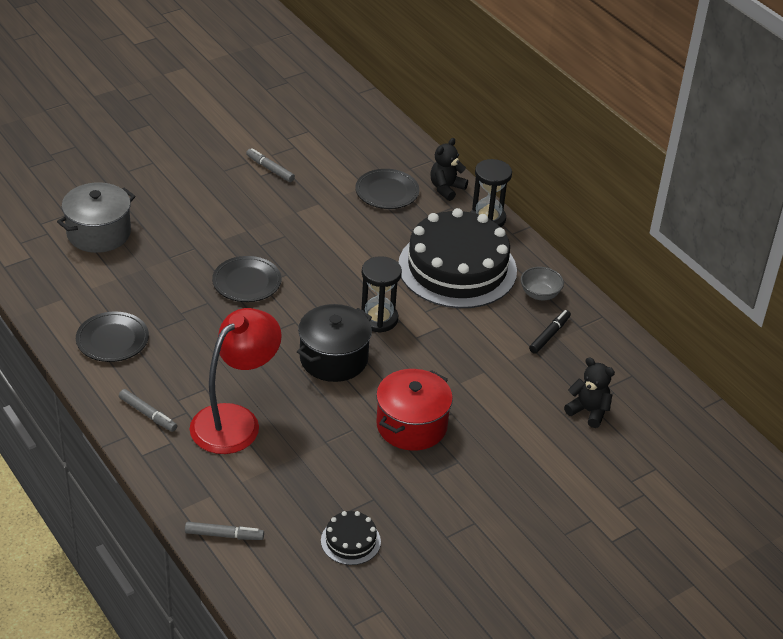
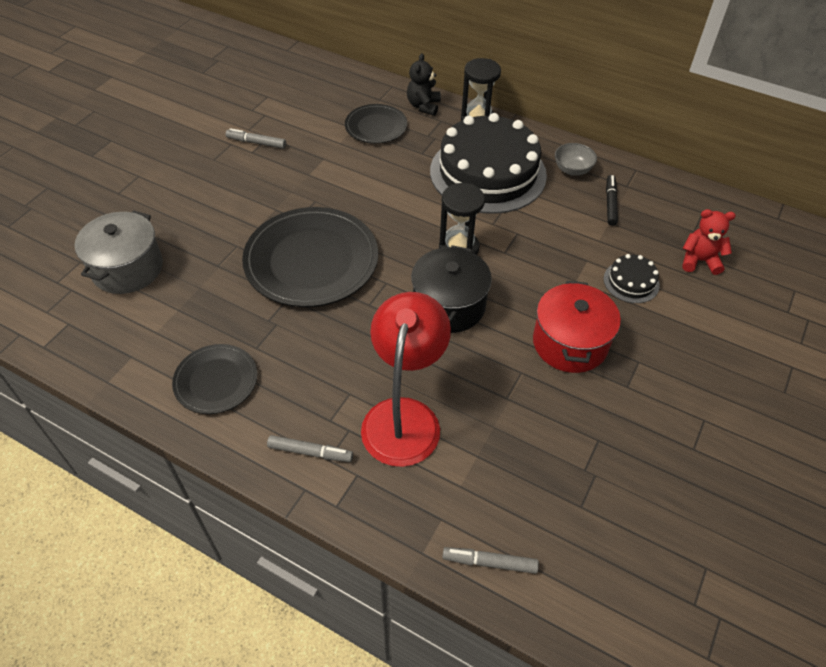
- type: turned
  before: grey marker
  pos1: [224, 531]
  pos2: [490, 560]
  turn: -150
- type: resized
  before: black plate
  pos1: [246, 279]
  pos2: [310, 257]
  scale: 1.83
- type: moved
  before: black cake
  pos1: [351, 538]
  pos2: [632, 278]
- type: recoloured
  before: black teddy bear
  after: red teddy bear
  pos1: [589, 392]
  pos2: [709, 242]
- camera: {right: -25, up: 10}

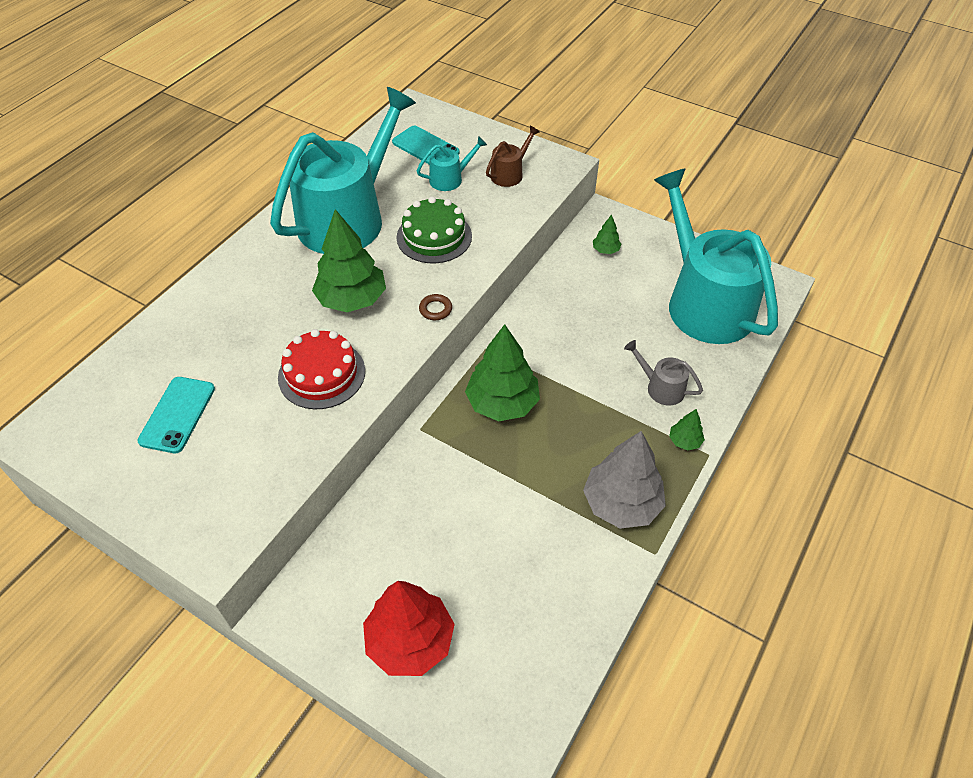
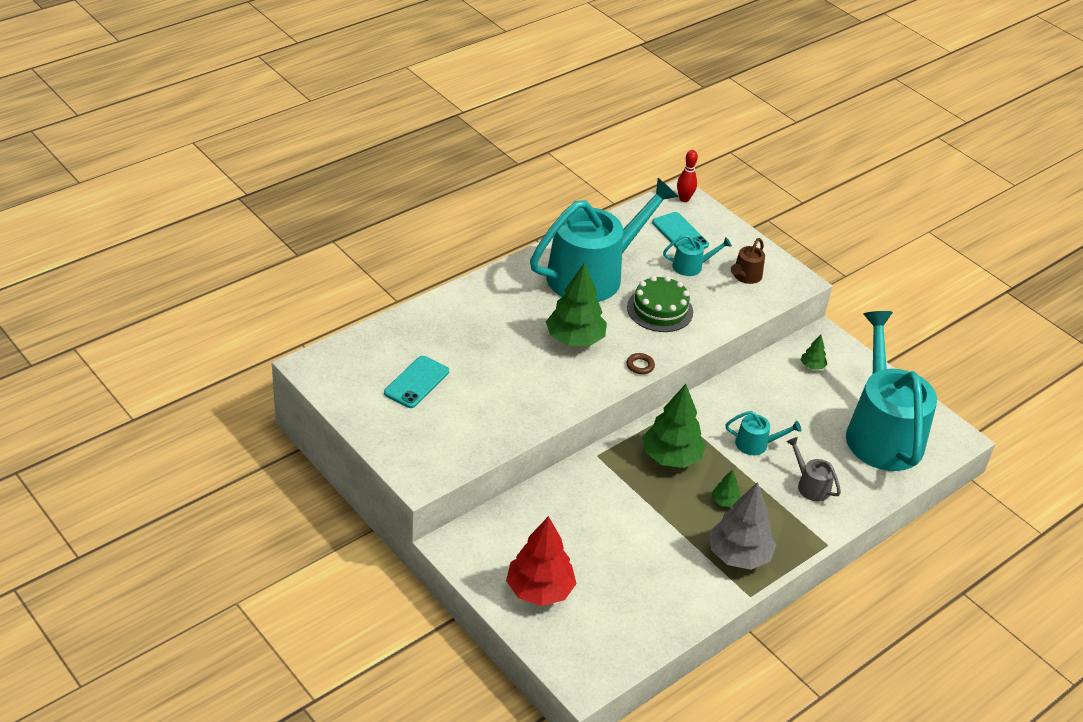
- type: removed
  before: red cake
  pos1: [321, 369]
- type: turned
  before: brown watering can
  pos1: [513, 156]
  pos2: [748, 261]
  turn: 150
- type: moved
  before: green tree
  pos1: [687, 430]
  pos2: [726, 488]
- type: added
  after: red bowling pin
  pos2: [687, 176]
- type: added
  after: turquoise watering can
  pos2: [763, 433]
- camera: {right: 15, up: -10}

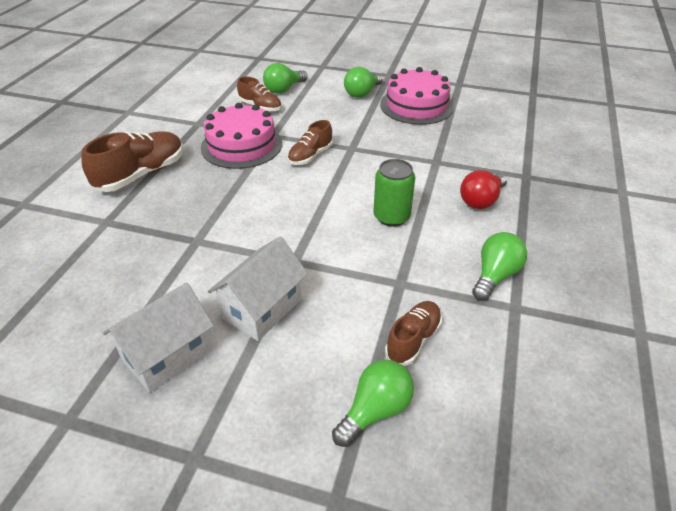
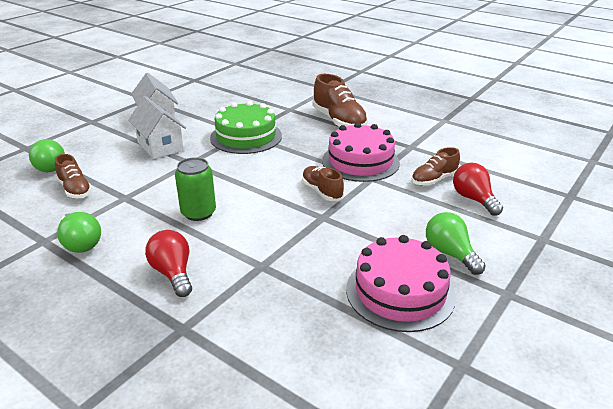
- type: recoloured
  before: green light bulb
  after: red light bulb
  pos1: [285, 78]
  pos2: [478, 189]
- type: added
  after: green cake
  pos2: [246, 127]
- camera: {right: 110, up: -10}

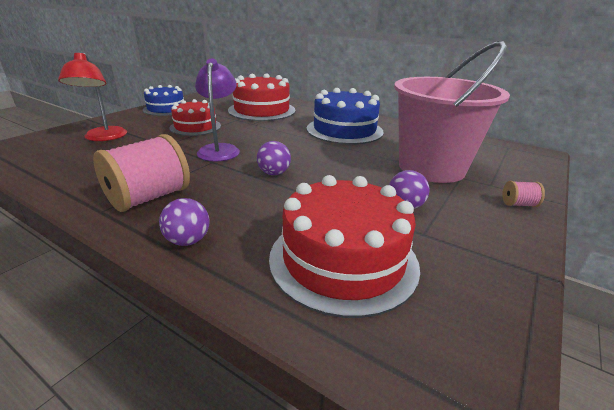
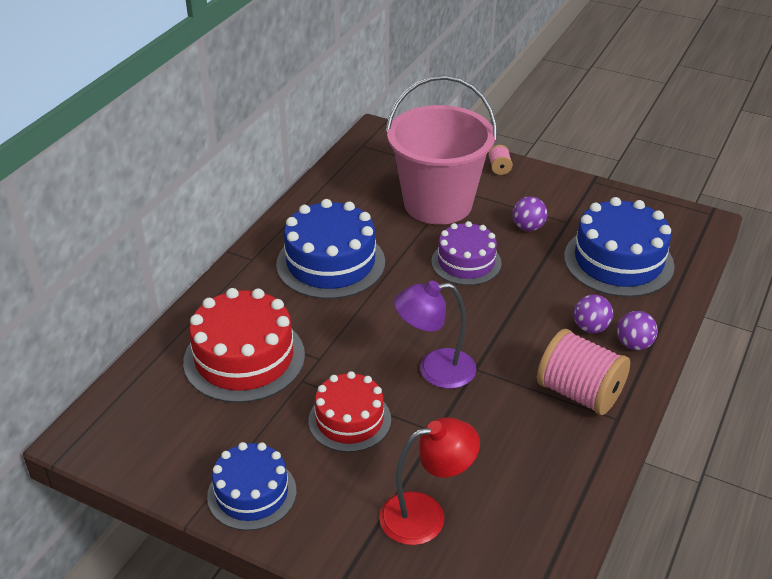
- type: moved
  before: purple ball
  pos1: [274, 158]
  pos2: [593, 314]
- type: recoloured
  before: red cake
  after: blue cake
  pos1: [344, 246]
  pos2: [619, 247]
- type: added
  after: purple cake
  pos2: [466, 253]
- camera: {right: -95, up: 10}

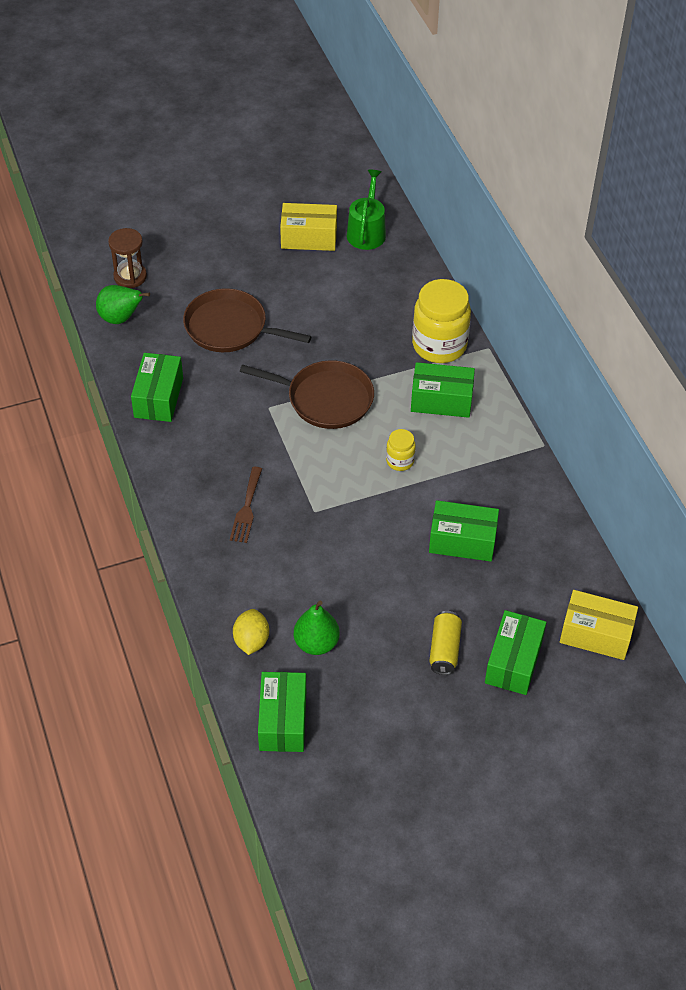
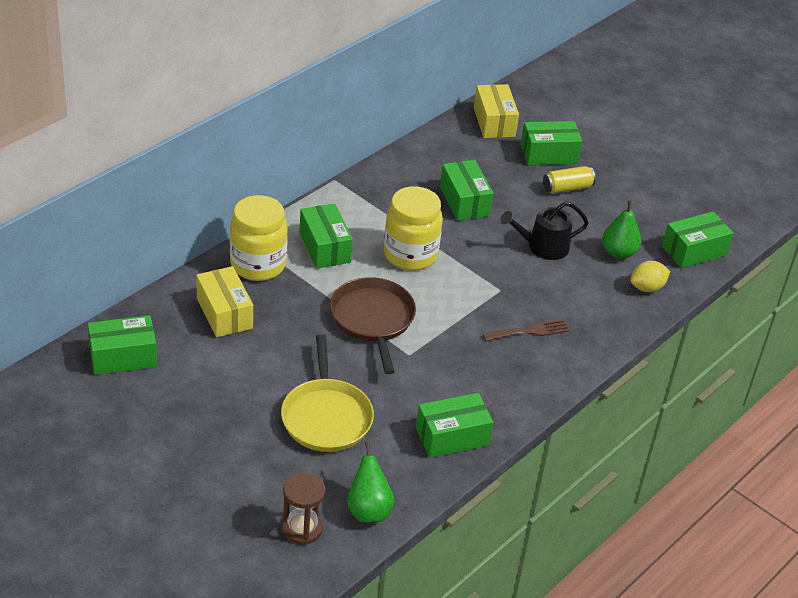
- type: recoloured
  before: brown pan
  after: yellow pan
  pos1: [247, 320]
  pos2: [327, 393]
- type: moved
  before: yellow box
  pos1: [308, 227]
  pos2: [224, 301]
- type: replaced
  before: green watering can
  after: green box
  pos1: [366, 209]
  pos2: [122, 345]
- type: resized
  before: yellow jar
  pos1: [401, 450]
  pos2: [413, 228]
  scale: 2.06
- type: added
  after: black watering can
  pos2: [544, 230]
- camera: {right: -120, up: -10}

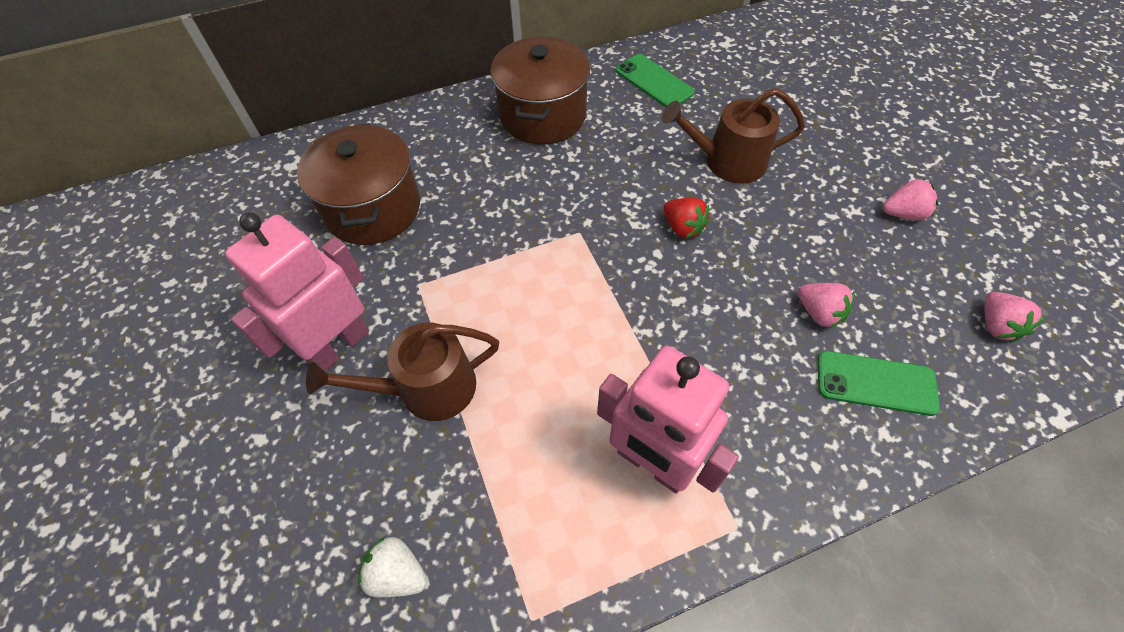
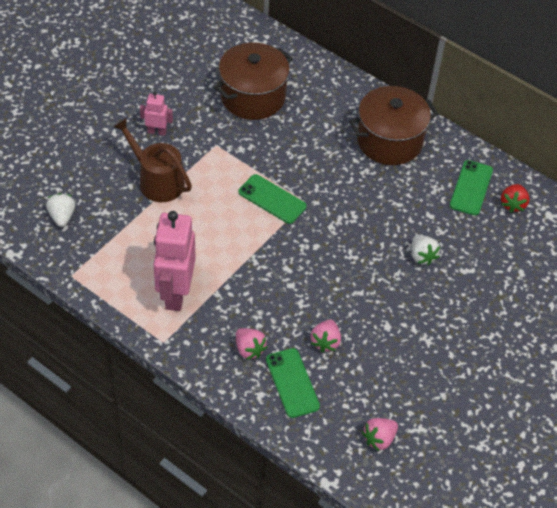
- type: resized
  before: pink robot
  pos1: [297, 291]
  pos2: [156, 113]
  scale: 0.49
- type: replaced
  before: brown watering can
  after: white strawberry
  pos1: [733, 135]
  pos2: [425, 250]
- type: moved
  before: red strawberry
  pos1: [686, 218]
  pos2: [515, 198]
- type: moved
  before: pink strawberry
  pos1: [910, 200]
  pos2: [251, 344]
- type: added
  after: green phone
  pos2: [272, 199]
- camera: {right: 55, up: -5}

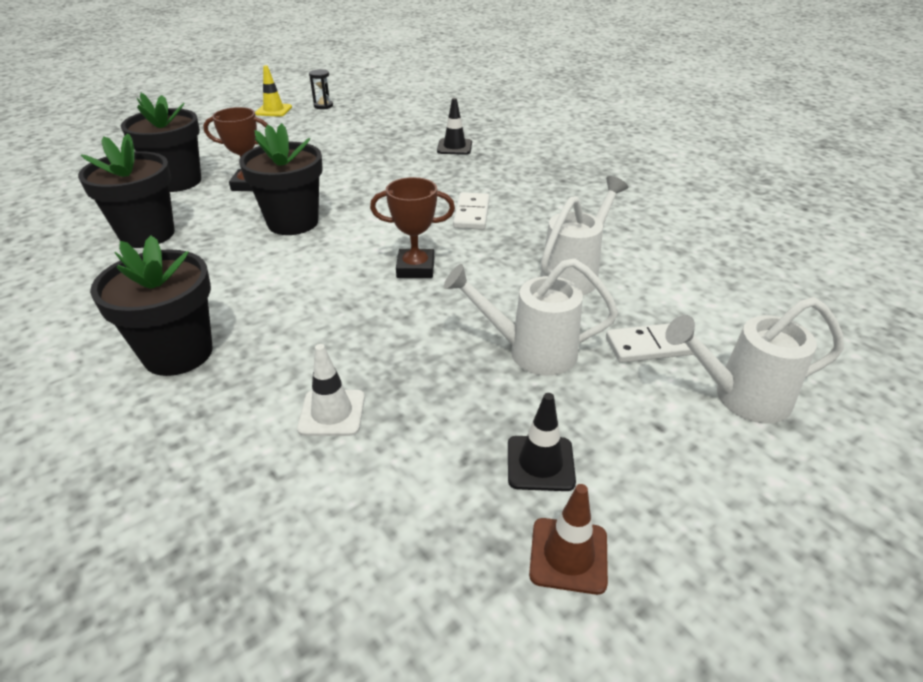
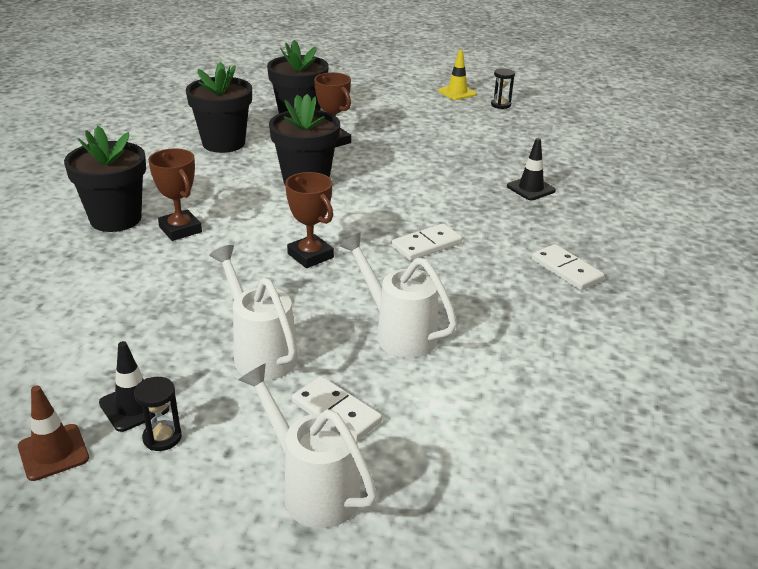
- type: removed
  before: white traffic cone
  pos1: [331, 390]
- type: turned
  before: white watering can
  pos1: [584, 235]
  pos2: [398, 295]
  turn: -135
- type: added
  after: black hourglass
  pos2: [158, 414]
- type: added
  after: brown trophy
  pos2: [175, 195]
- type: added
  after: white domino
  pos2: [568, 267]
- camera: {right: 50, up: -5}

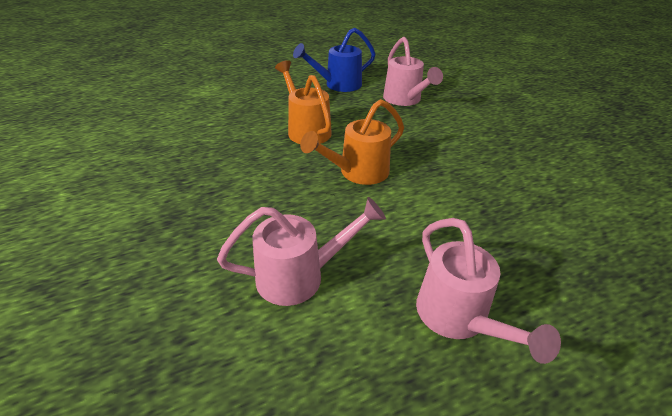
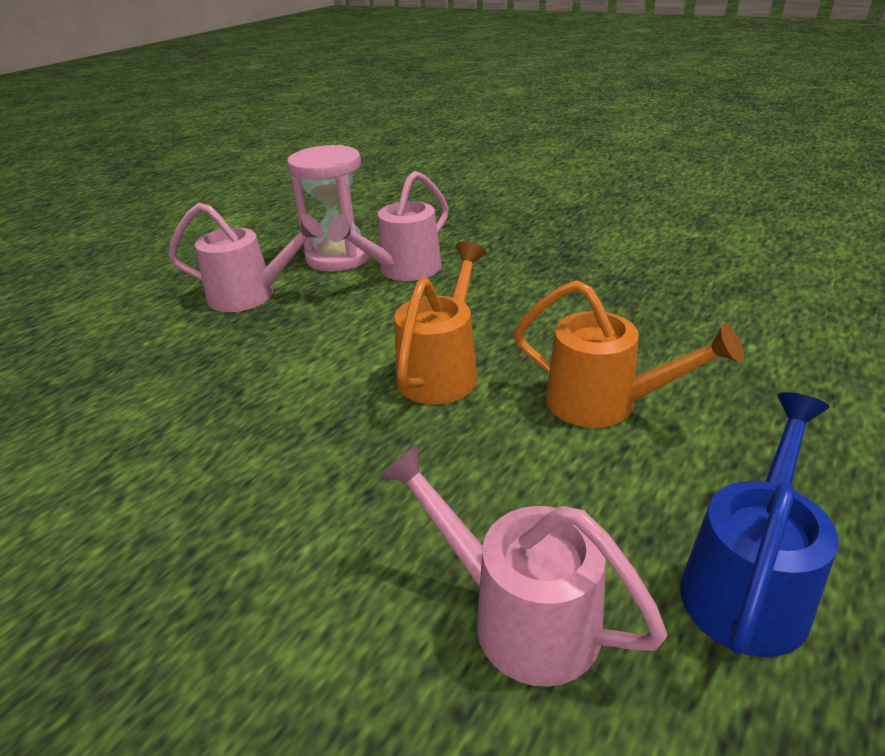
- type: turned
  before: pink watering can
  pos1: [488, 291]
  pos2: [246, 257]
  turn: 150
- type: added
  after: pink hourglass
  pos2: [329, 208]
- camera: {right: 150, up: -5}

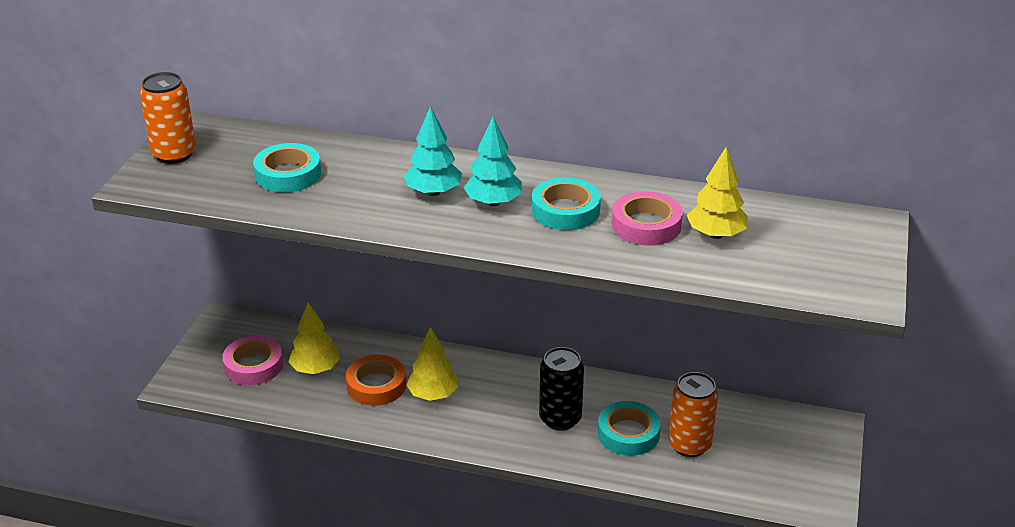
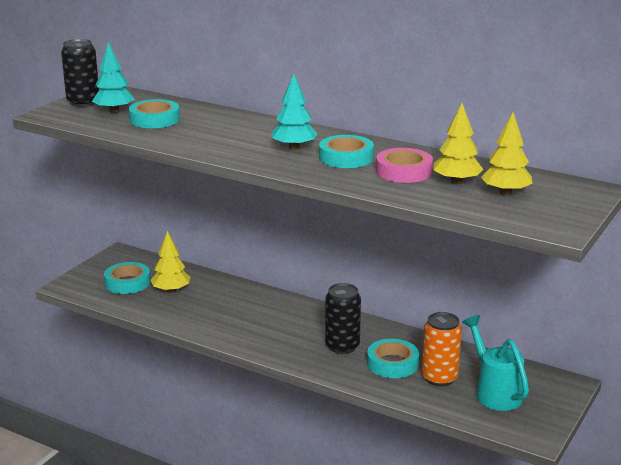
- type: recoloured
  before: orange can
  after: black can
  pos1: [168, 118]
  pos2: [80, 73]
- type: recoloured
  before: pink tape
  after: turquoise tape
  pos1: [252, 360]
  pos2: [127, 278]
- type: removed
  before: orange tape
  pos1: [376, 380]
- type: moved
  before: turquoise tree
  pos1: [433, 151]
  pos2: [113, 77]
- type: moved
  before: yellow tree
  pos1: [432, 364]
  pos2: [506, 154]
- type: added
  after: turquoise watering can
  pos2: [495, 363]
- camera: {right: 15, up: -10}

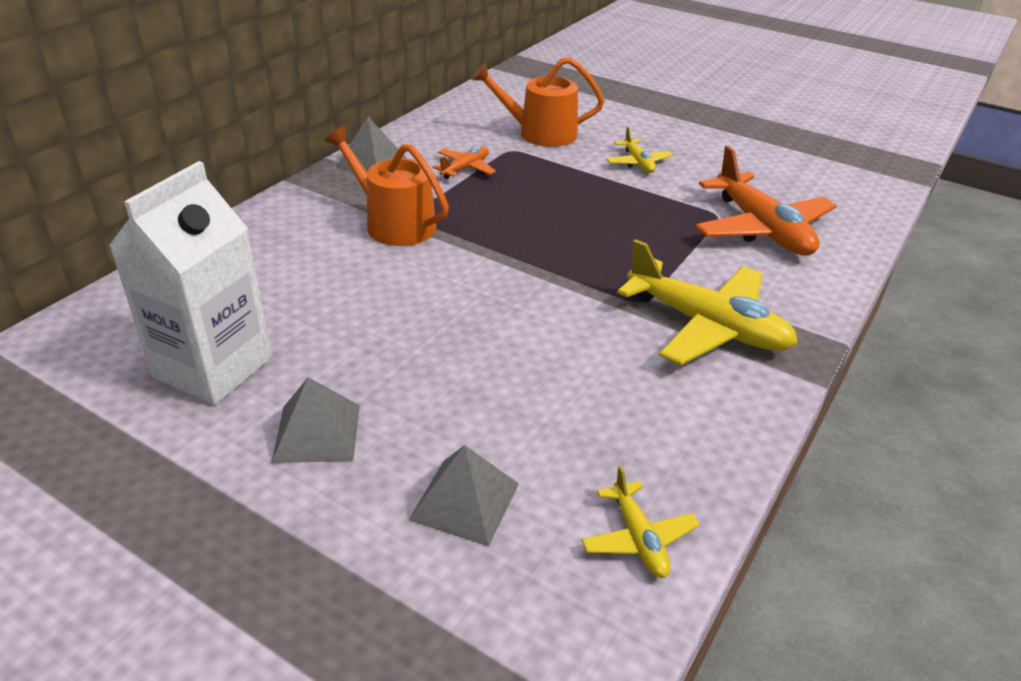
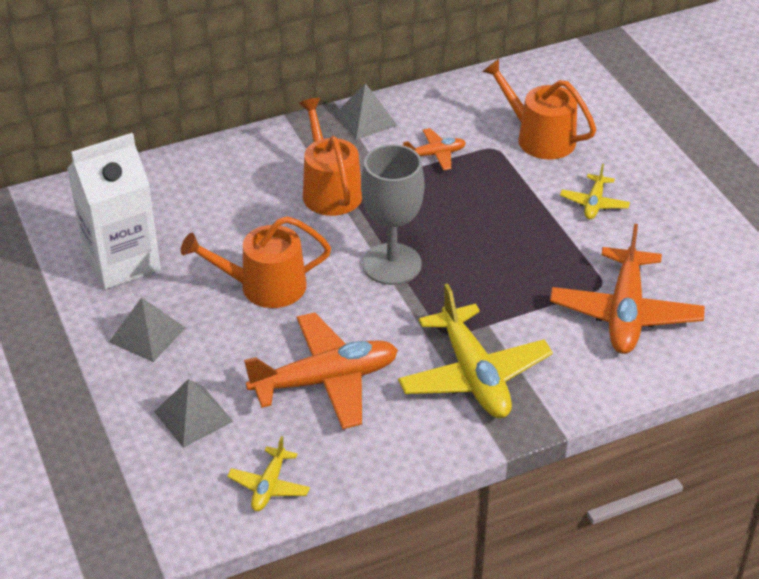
- type: added
  after: orange watering can
  pos2: [256, 262]
- type: added
  after: orange plane
  pos2: [321, 370]
- type: added
  after: grey goblet
  pos2: [392, 214]
- camera: {right: 35, up: 5}

